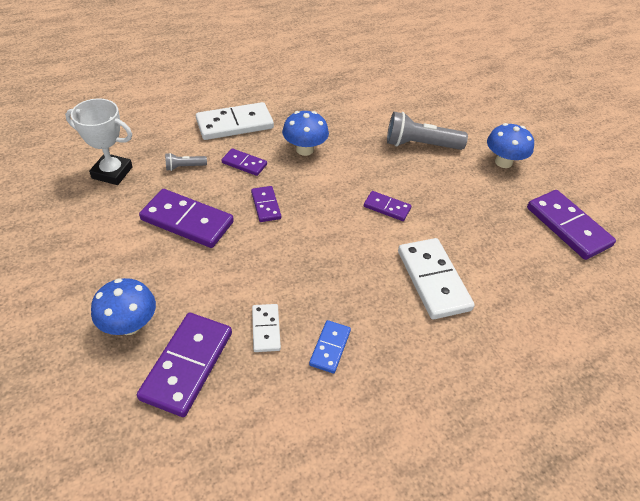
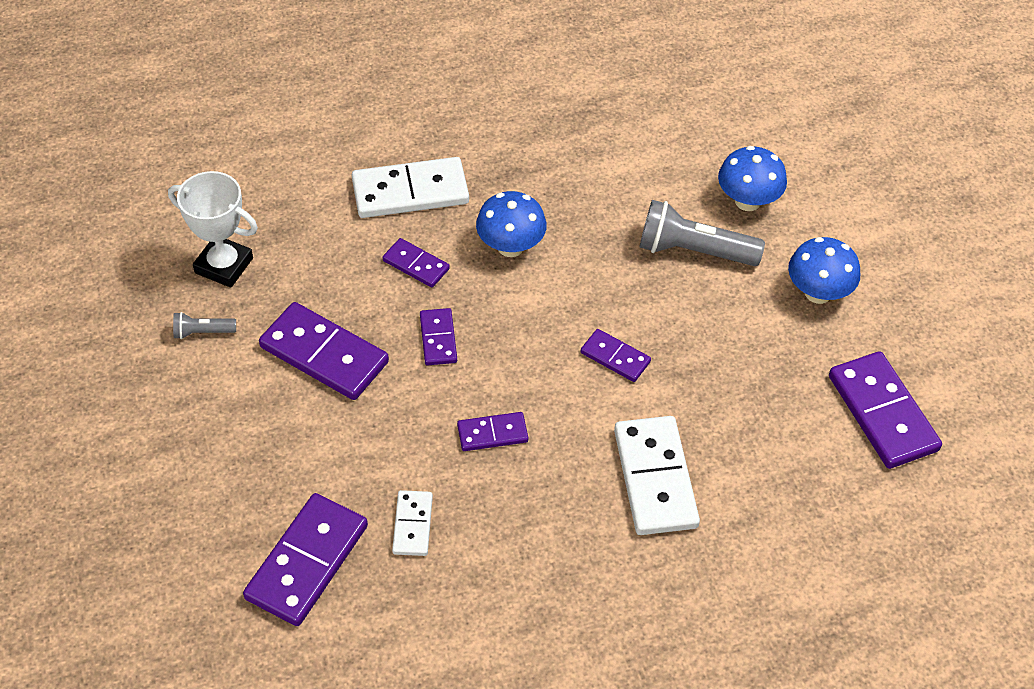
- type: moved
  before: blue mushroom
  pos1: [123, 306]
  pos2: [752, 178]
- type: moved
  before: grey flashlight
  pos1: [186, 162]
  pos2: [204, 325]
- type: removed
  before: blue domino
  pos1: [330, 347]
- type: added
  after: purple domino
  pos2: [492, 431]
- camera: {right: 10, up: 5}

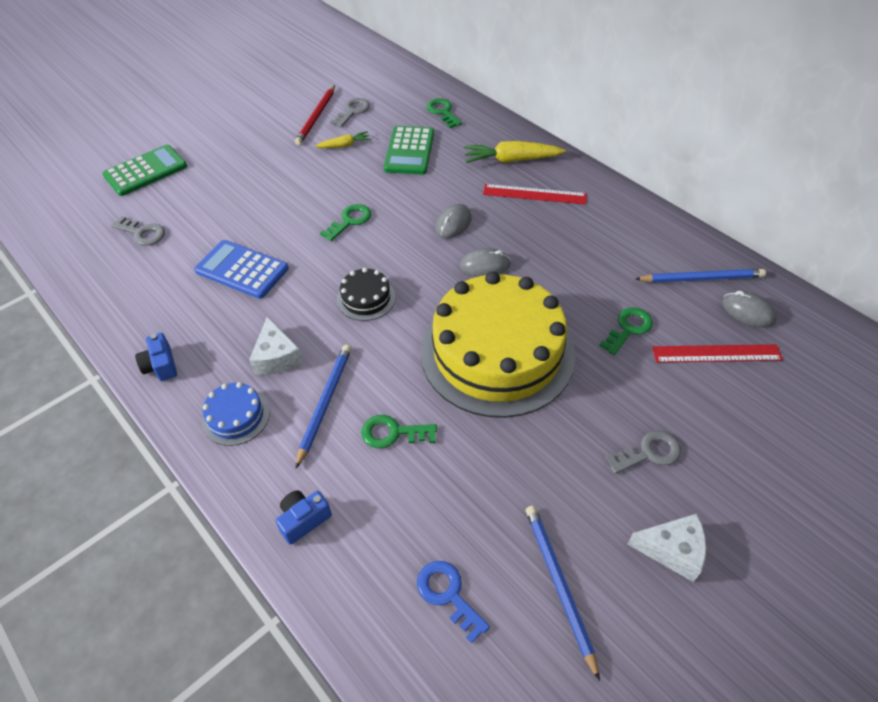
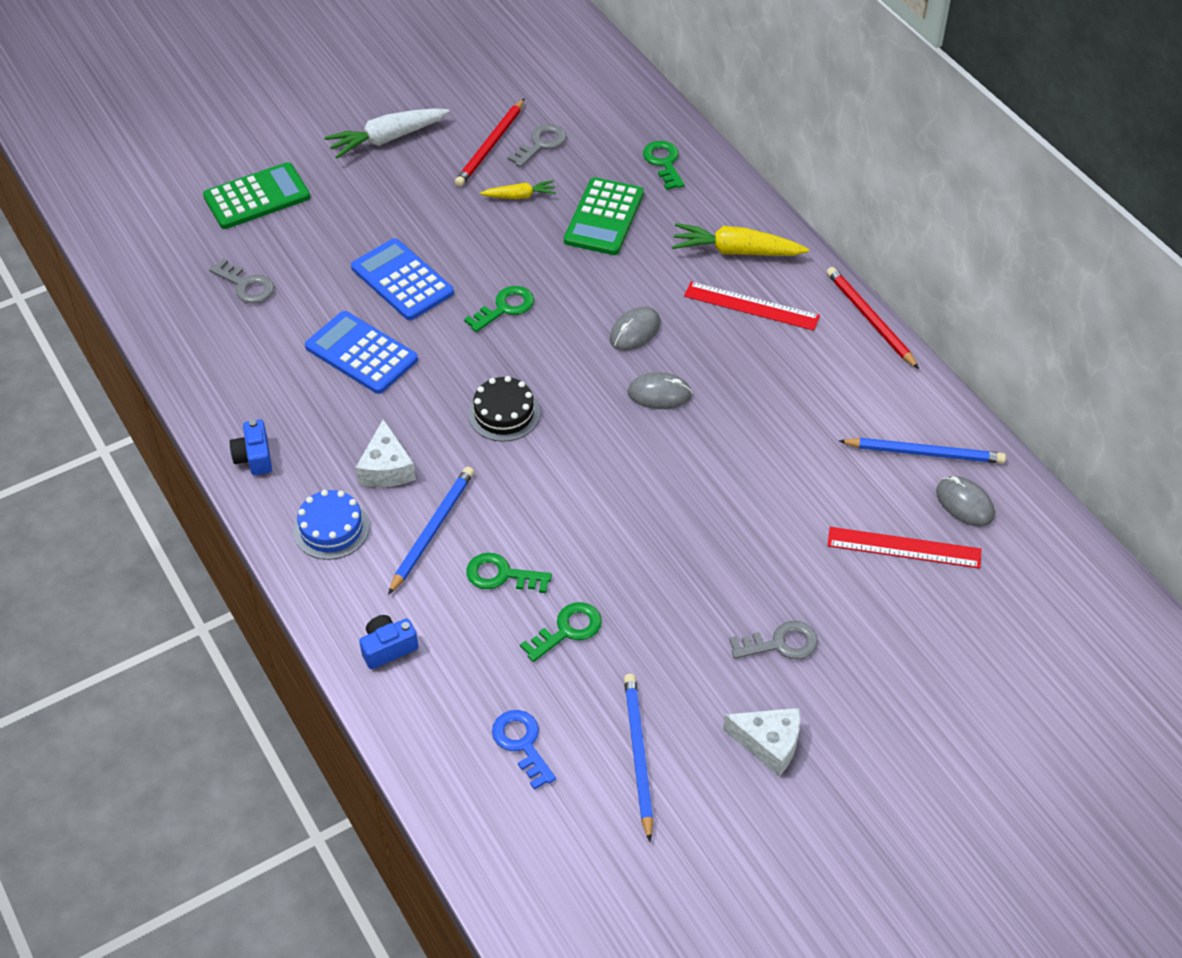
- type: removed
  before: yellow cake
  pos1: [497, 344]
- type: moved
  before: green key
  pos1: [626, 331]
  pos2: [561, 632]
- type: added
  after: white carrot
  pos2: [387, 133]
- type: added
  after: blue calculator
  pos2: [402, 279]
- type: added
  after: red pencil
  pos2: [873, 318]
- camera: {right: 10, up: 0}

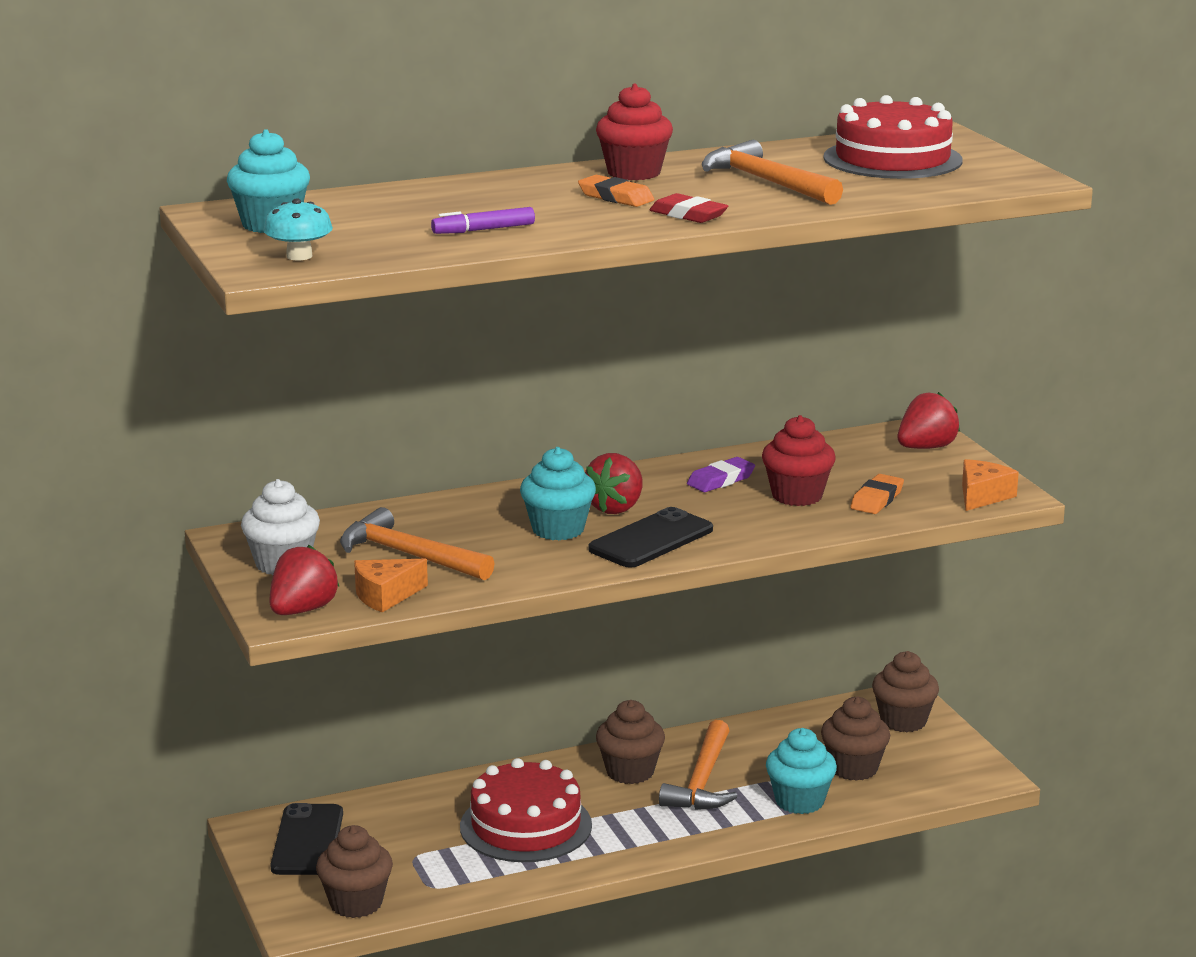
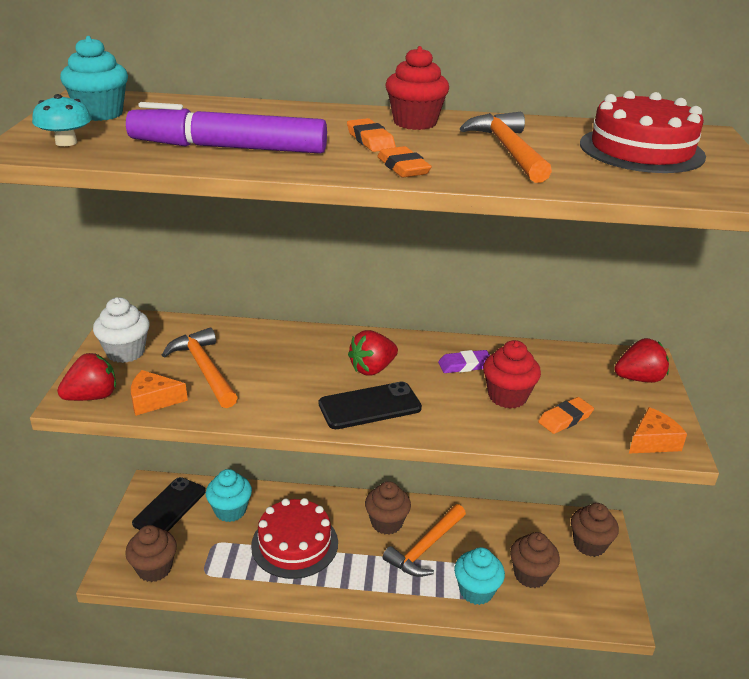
- type: resized
  before: purple marker
  pos1: [483, 220]
  pos2: [226, 128]
  scale: 2.24
- type: moved
  before: turquoise cupcake
  pos1: [558, 493]
  pos2: [229, 495]
- type: recoloured
  before: red eraser
  after: orange eraser
  pos1: [689, 208]
  pos2: [404, 161]
- camera: {right: 25, up: 10}

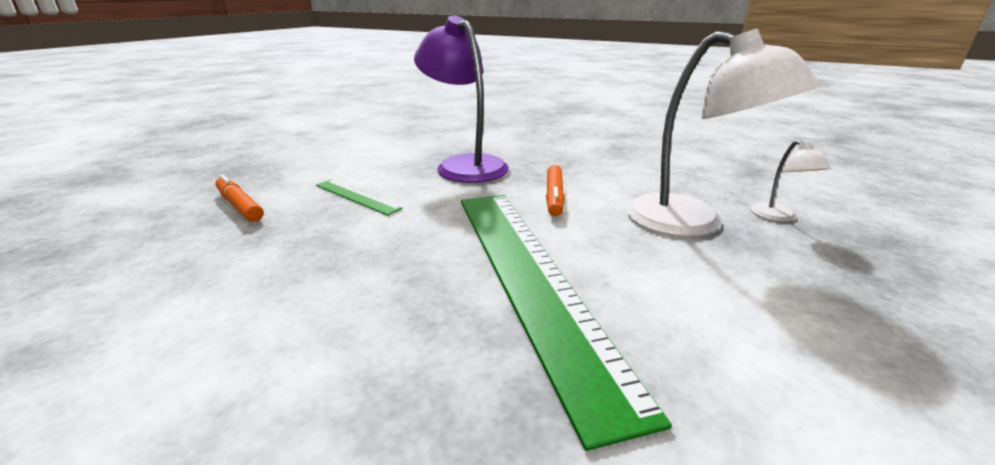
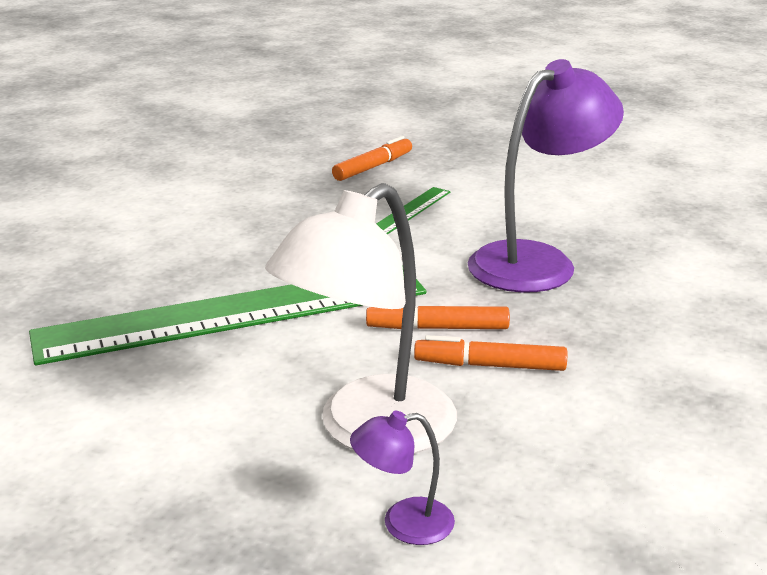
- type: recoloured
  before: white lamp
  after: purple lamp
  pos1: [791, 180]
  pos2: [402, 478]
- type: added
  after: orange marker
  pos2: [490, 353]
- camera: {right: 85, up: 0}

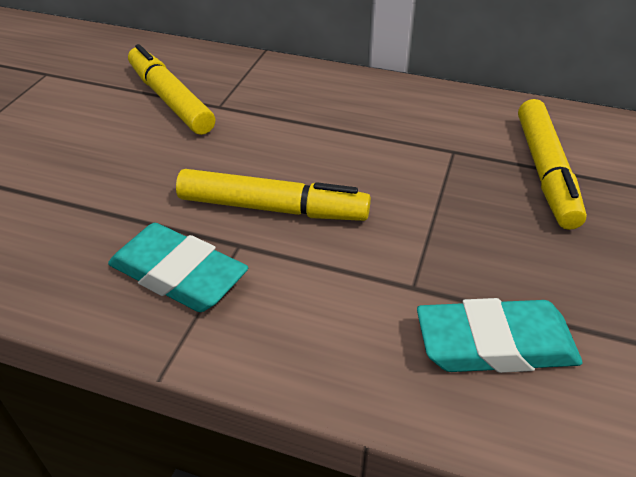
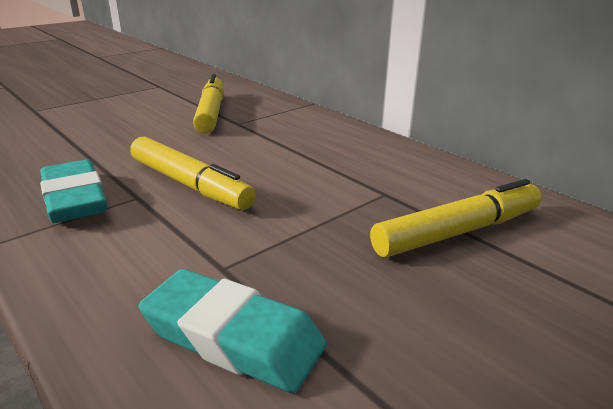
- type: turned
  before: yellow marker
  pos1: [552, 164]
  pos2: [456, 218]
  turn: -150
- camera: {right: 30, up: -15}

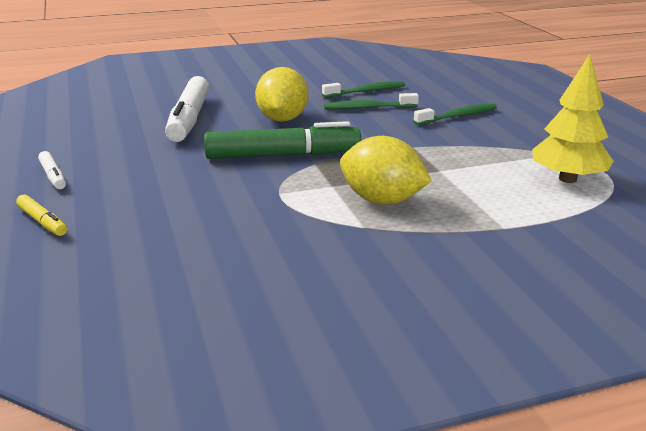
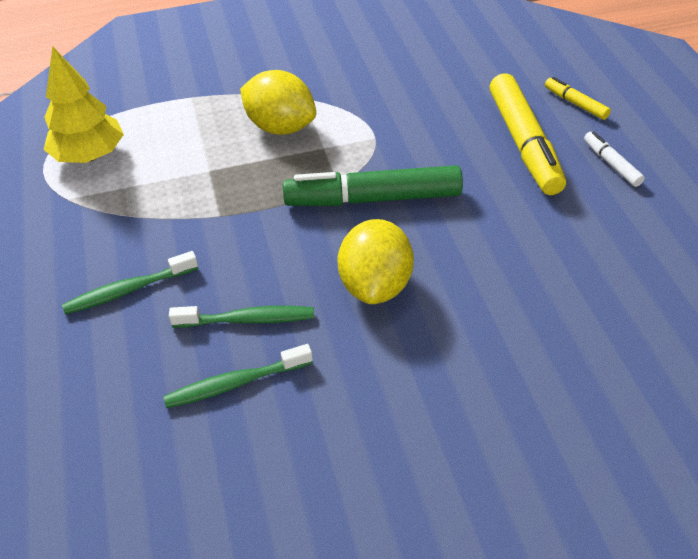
- type: removed
  before: white marker
  pos1: [187, 109]
- type: added
  after: yellow marker
  pos2: [528, 134]
- camera: {right: -175, up: 20}

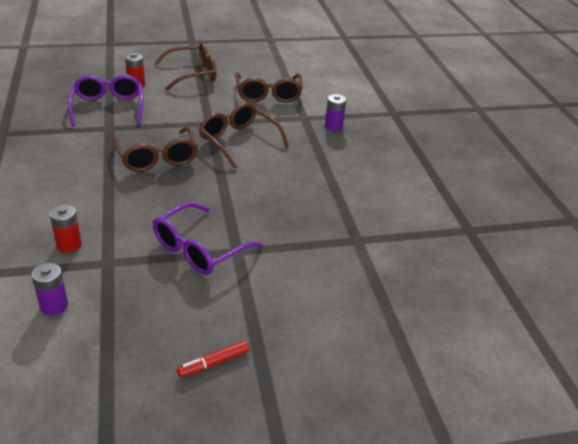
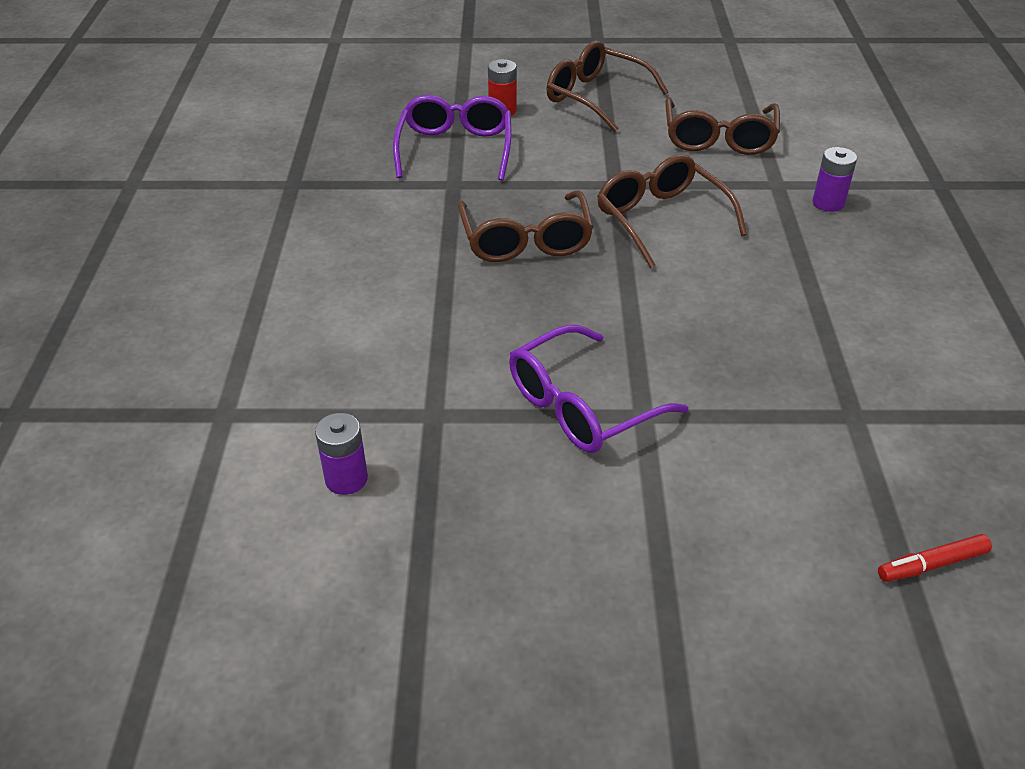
- type: removed
  before: red battery
  pos1: [66, 228]
- type: turned
  before: brown glasses
  pos1: [185, 66]
  pos2: [607, 86]
  turn: -135
- type: moved
  before: red marker
  pos1: [213, 359]
  pos2: [935, 558]
- camera: {right: 15, up: 5}

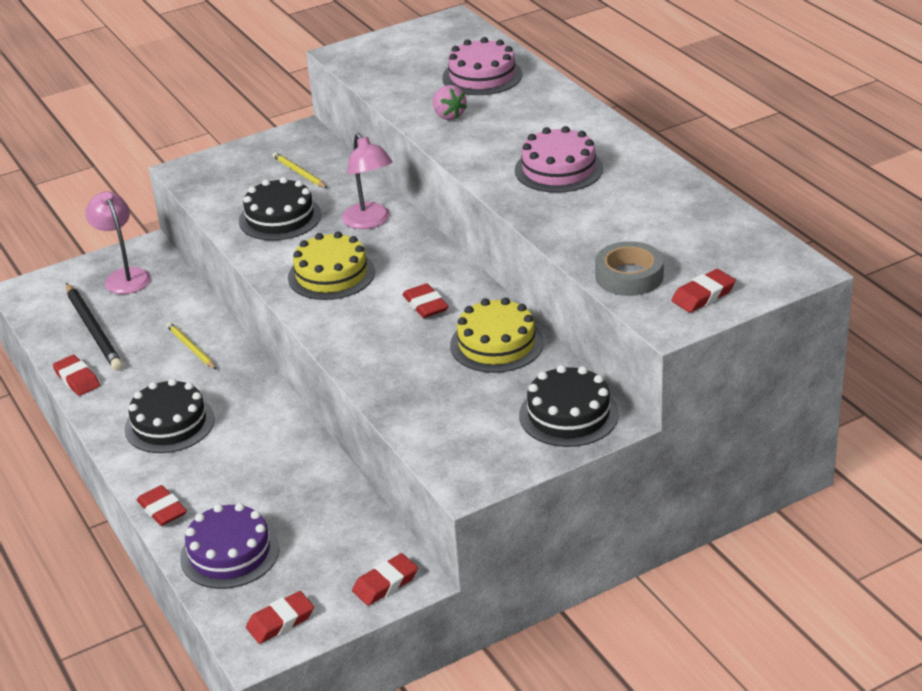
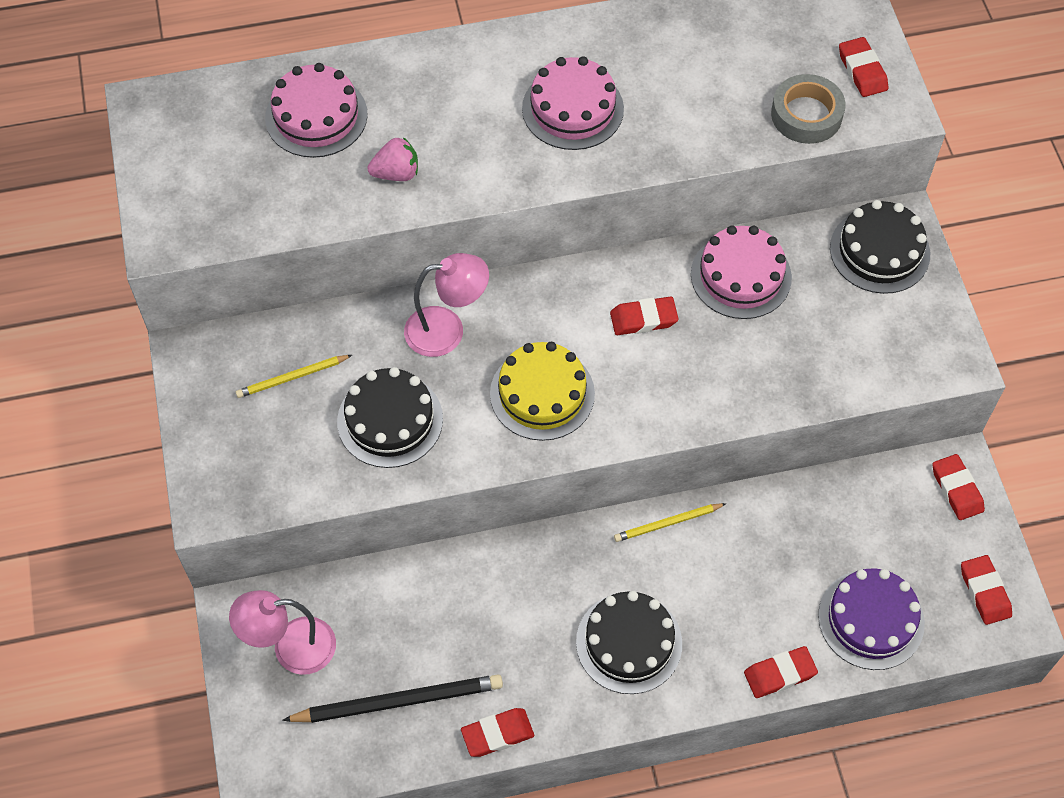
- type: moved
  before: yellow pencil
  pos1: [191, 345]
  pos2: [670, 522]
- type: recoloured
  before: yellow cake
  after: pink cake
  pos1: [497, 335]
  pos2: [741, 272]
- camera: {right: -75, up: 25}

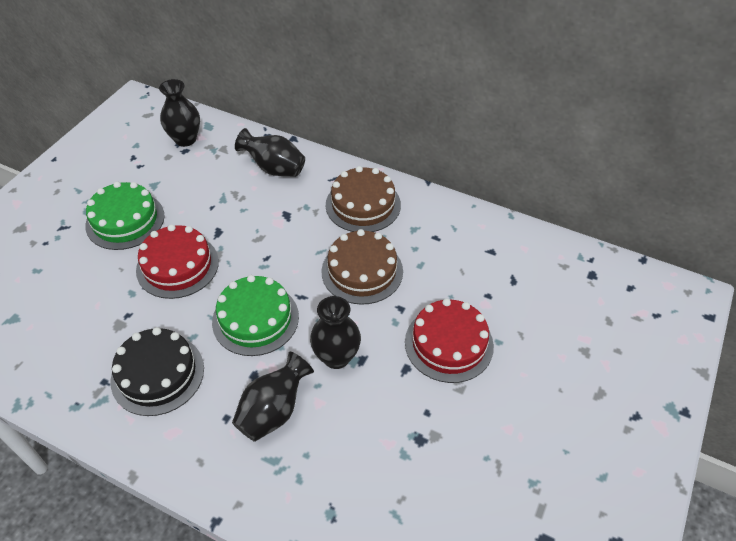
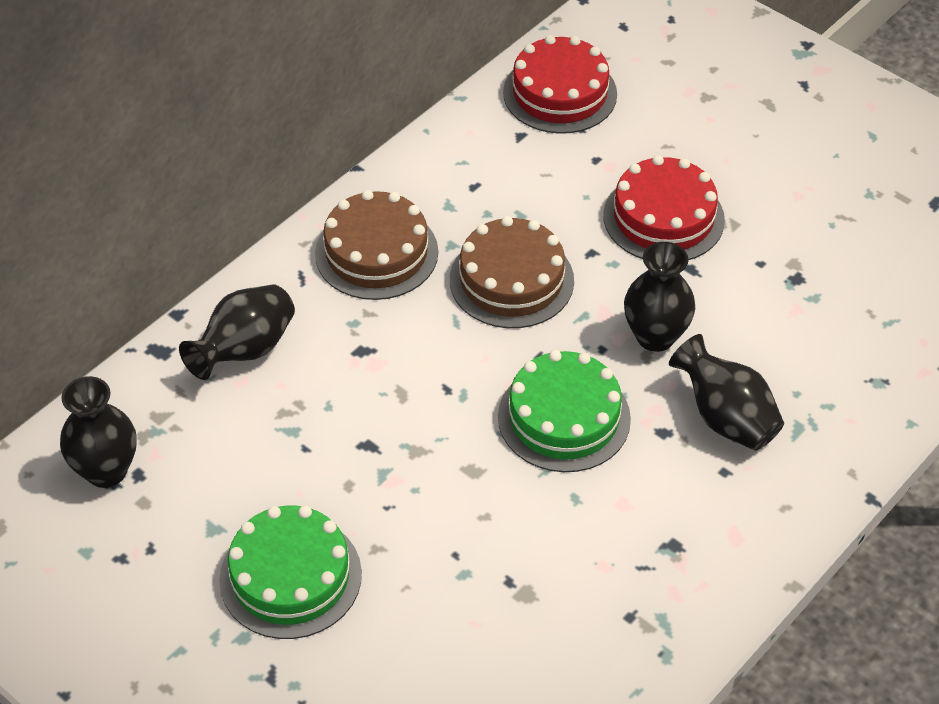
- type: removed
  before: black cake
  pos1: [157, 371]
- type: moved
  before: red cake
  pos1: [177, 261]
  pos2: [560, 84]
- camera: {right: -75, up: 0}

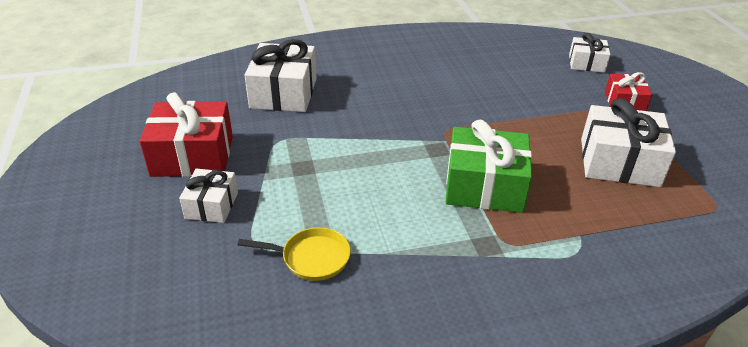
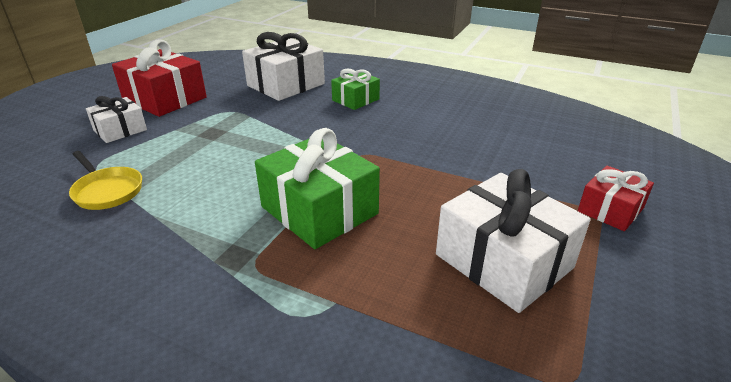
- type: removed
  before: white gift
  pos1: [589, 53]
- type: added
  after: green gift
  pos2: [355, 89]
- camera: {right: 40, up: -5}

